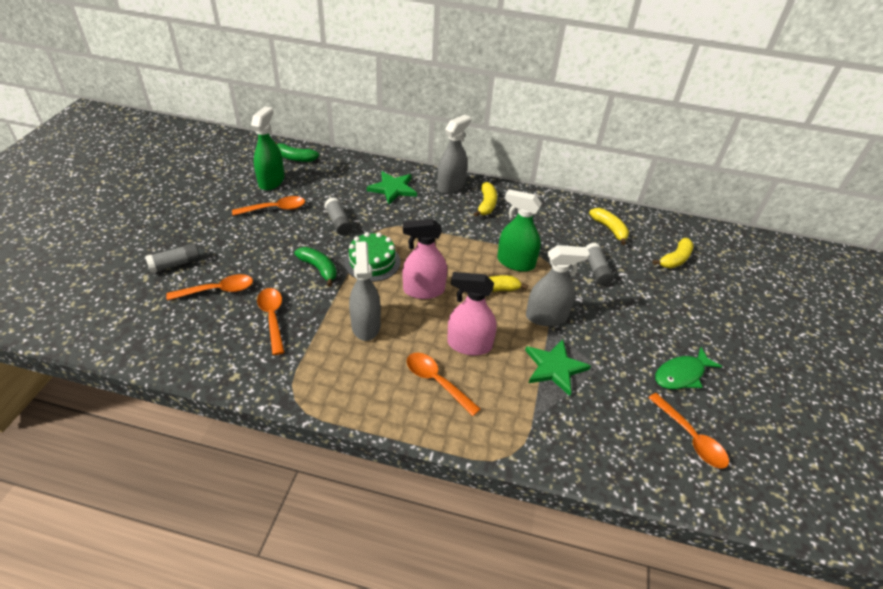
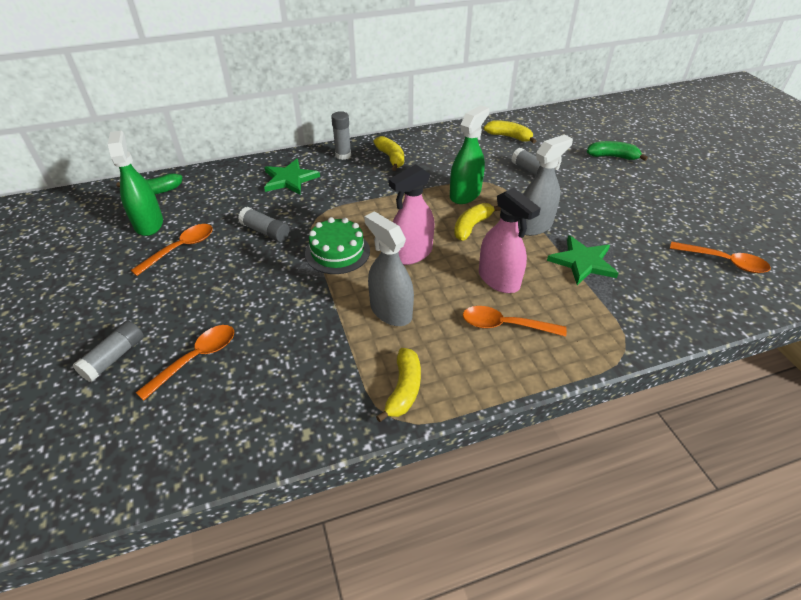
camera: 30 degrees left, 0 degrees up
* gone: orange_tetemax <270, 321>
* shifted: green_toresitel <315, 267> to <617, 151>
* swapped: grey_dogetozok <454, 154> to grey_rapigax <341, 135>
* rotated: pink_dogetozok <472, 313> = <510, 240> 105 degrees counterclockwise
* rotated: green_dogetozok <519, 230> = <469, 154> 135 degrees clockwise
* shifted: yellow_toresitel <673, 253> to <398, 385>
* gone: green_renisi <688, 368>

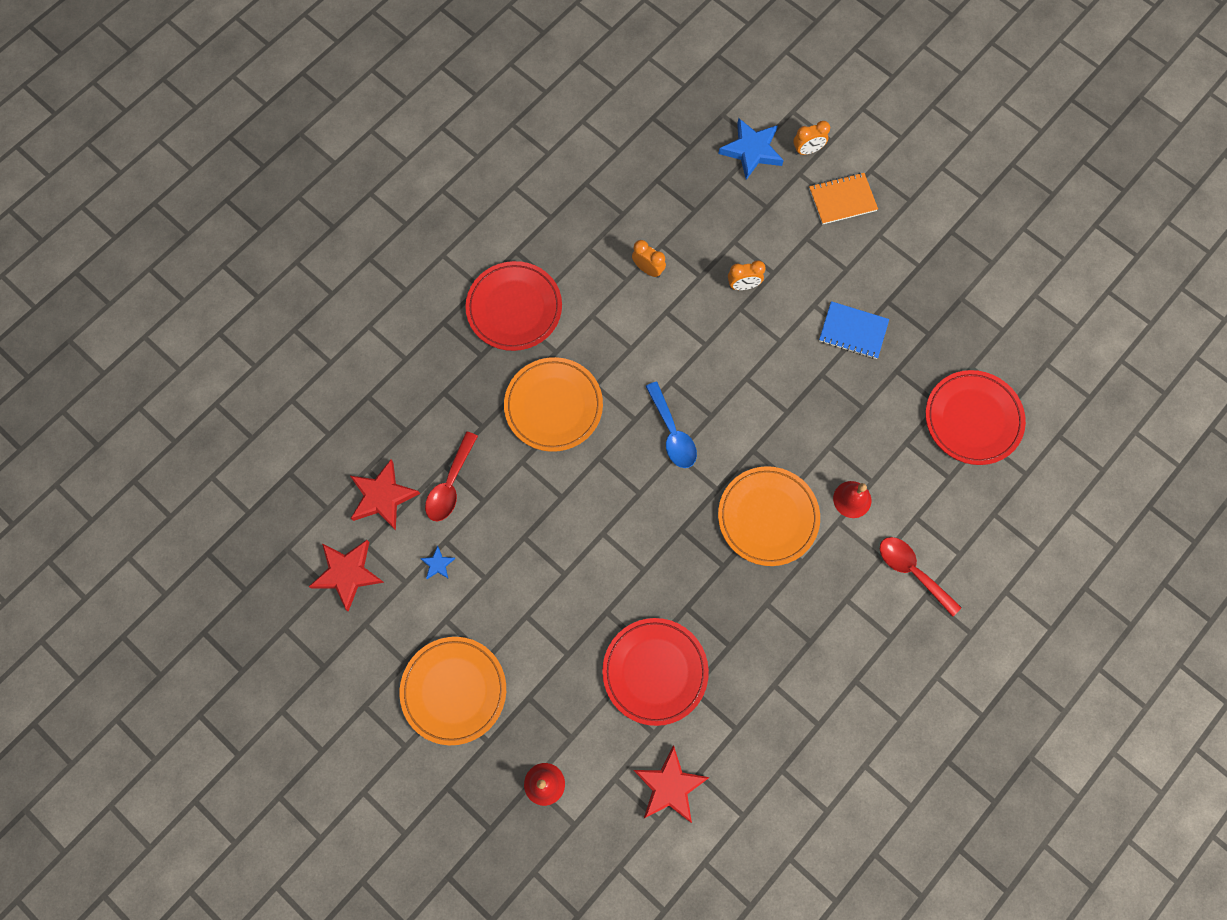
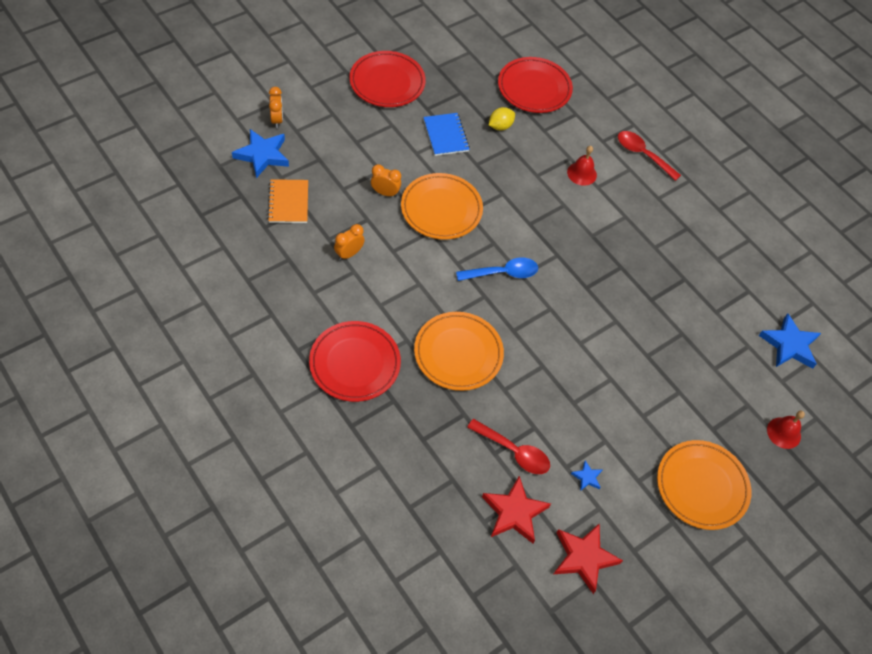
camera: 85 degrees left, 15 degrees down
* shifted: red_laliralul <655, 672> to <387, 79>
* repainted: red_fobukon <671, 784> to blue_fobukon <790, 341>
* shifted: orange_laliralul <769, 516> to <442, 206>
* rotated: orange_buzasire <747, 275> = <386, 180> 75 degrees counterclockwise
* shifted: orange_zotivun <843, 199> to <287, 201>
* rotated: blue_zotivun <854, 330> = <446, 134> 45 degrees counterclockwise
* rotated: red_tetemax <921, 577> = <649, 156> 75 degrees clockwise
* new: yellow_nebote <502, 118>

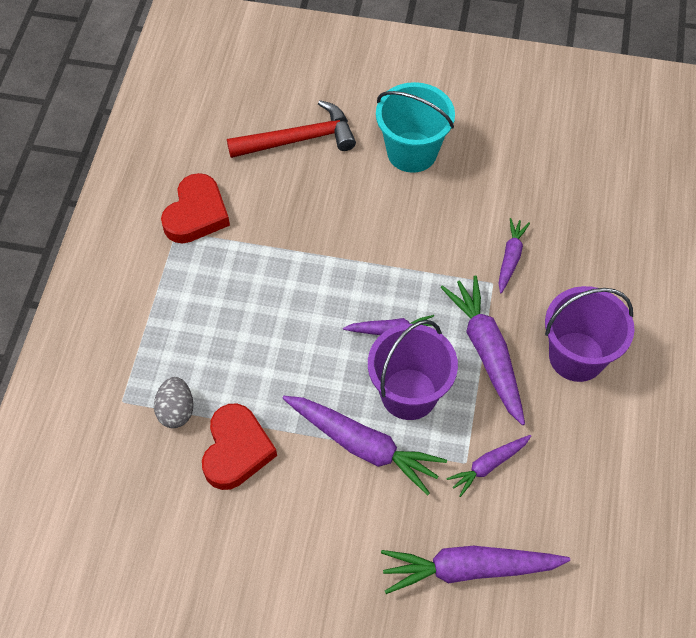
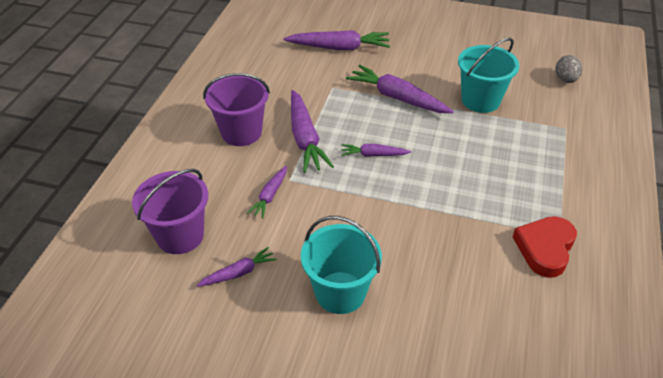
camera: 175 degrees left, 15 degrees down
* shifted: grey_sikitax <173, 402> to <568, 69>
* swapped: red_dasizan <239, 447> to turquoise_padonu <488, 75>
* gone: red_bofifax <291, 129>
* shifted: purple_padonu <413, 370> to <170, 211>
* shifted: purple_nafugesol <488, 466> to <237, 267>

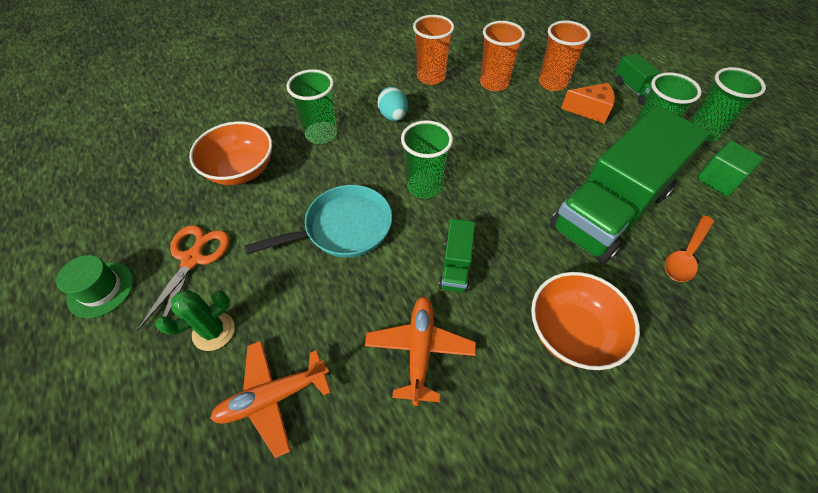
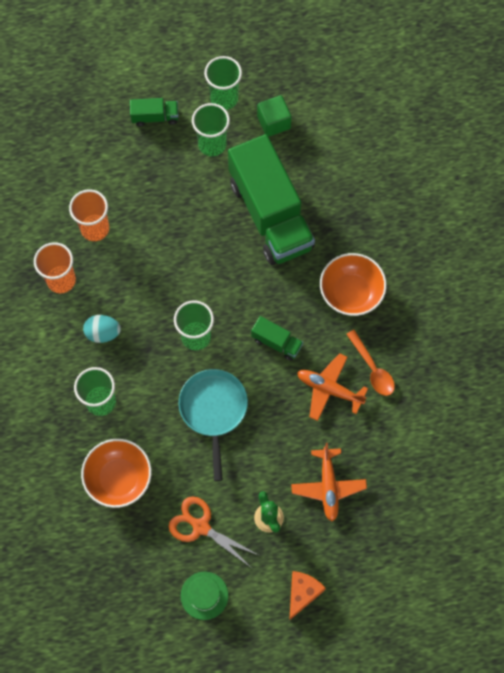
camera: 70 degrees left, 15 degrees up
* gone: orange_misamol <565, 55>
* shifted: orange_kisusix <588, 103> to <307, 595>
* shifted: orange_tetemax <689, 248> to <370, 363>

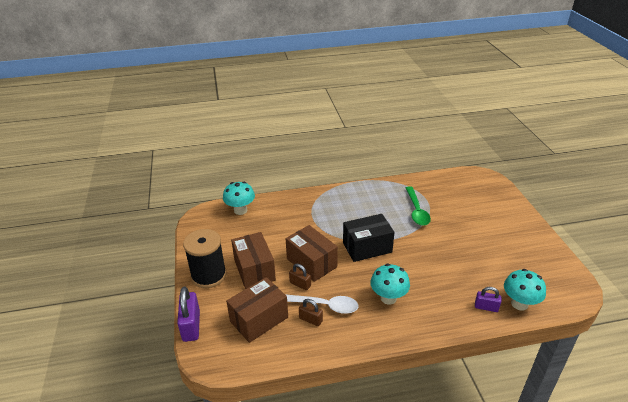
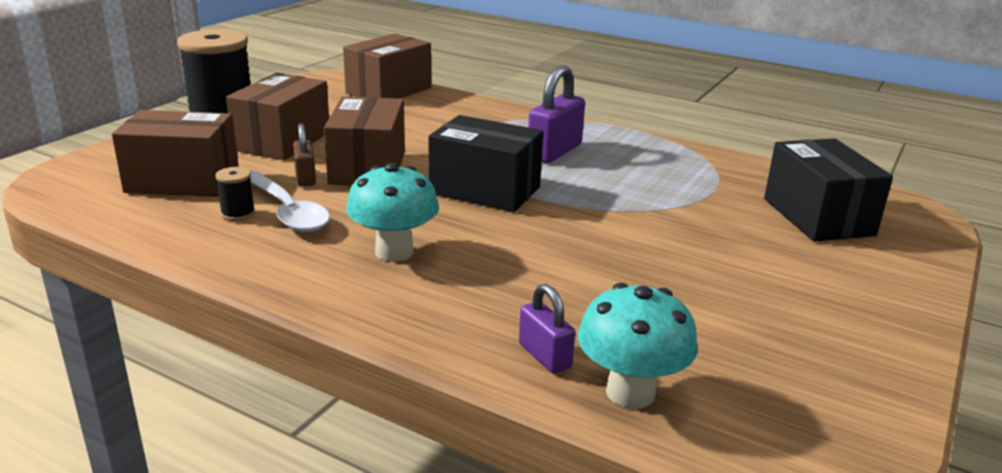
camera: 40 degrees right, 10 degrees down
* shifted: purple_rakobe <188, 314> to <556, 114>
* swapped: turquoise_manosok <239, 198> to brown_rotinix <387, 66>
* swapped: brown_rakobe <311, 312> to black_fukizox <235, 194>
* gone: green_tetemax <418, 206>
* new: black_rotinix <828, 190>

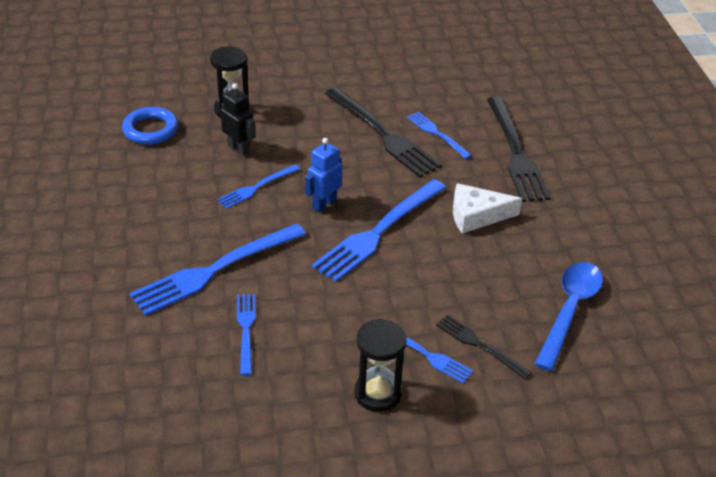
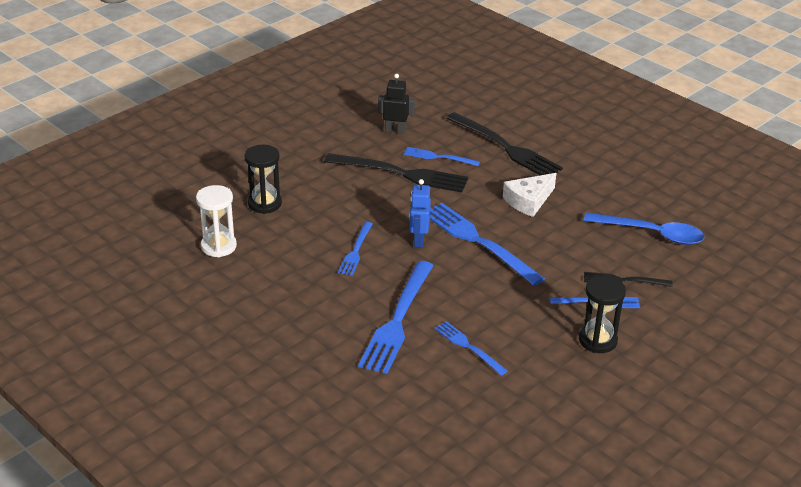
camera: 35 degrees left, 5 degrees down
* swapped: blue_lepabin <150, 126> to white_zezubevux <216, 221>
* shifted: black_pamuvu <238, 119> to <396, 104>
* rotated: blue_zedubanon <379, 230> = <487, 244> 135 degrees clockwise
* rotated: blue_tetemax <569, 316> = <644, 228> 120 degrees clockwise

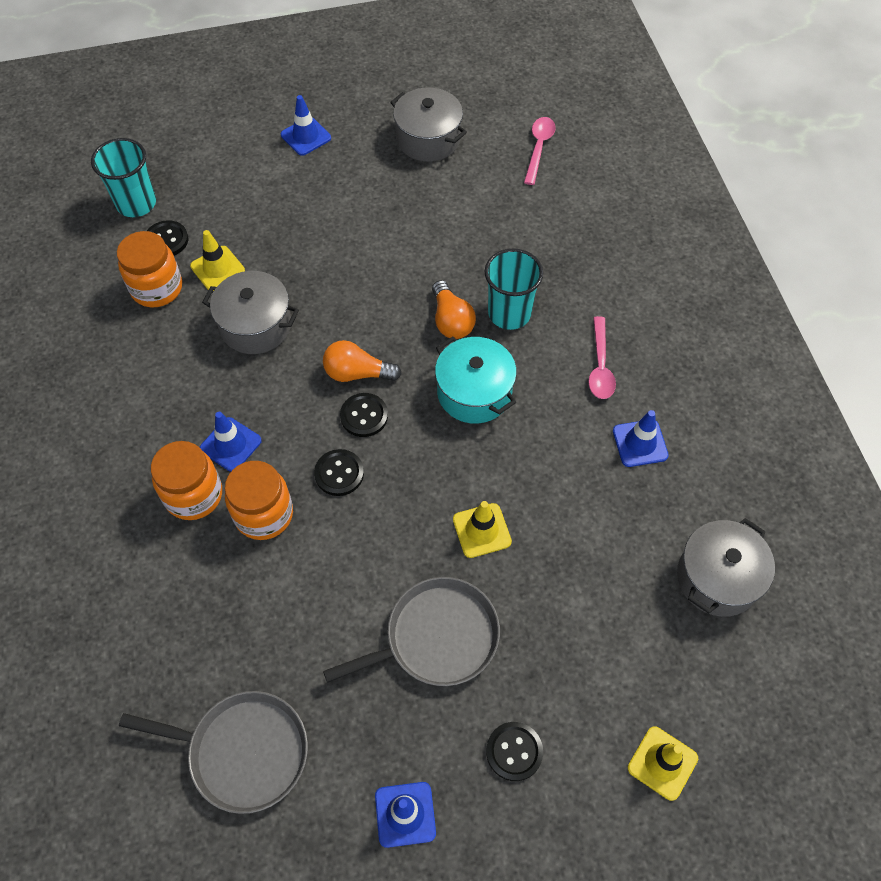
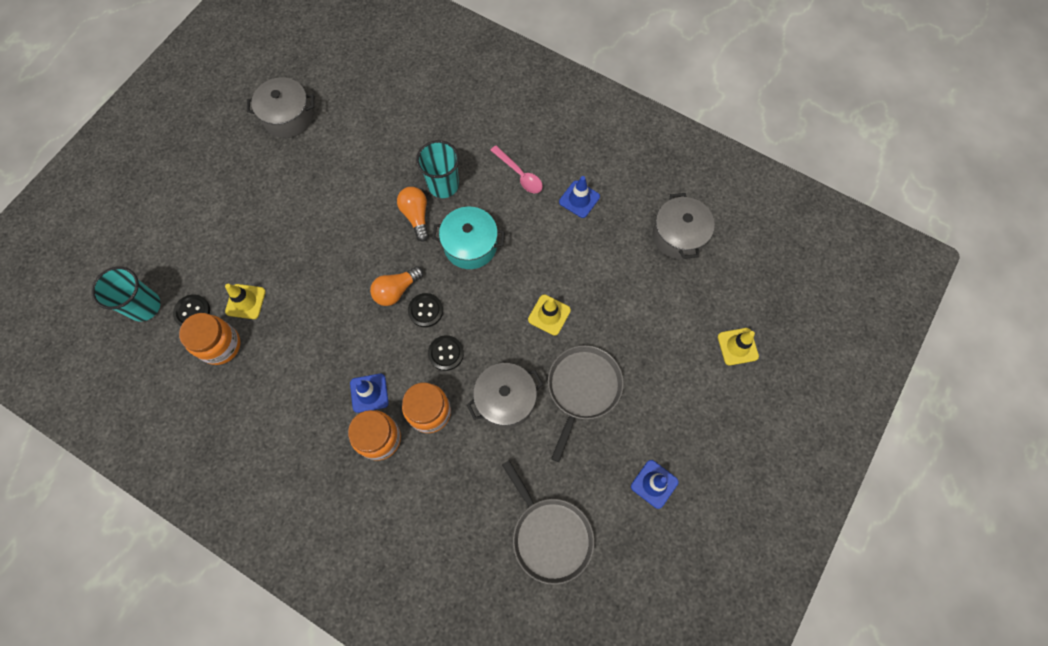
camera: 45 degrees left, 10 degrees up
* rotated: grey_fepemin <213, 752> = <548, 522> 90 degrees clockwise
* shifted: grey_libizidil <250, 312> to <505, 395>
* gone: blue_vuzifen <306, 125>
* rotated: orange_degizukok <454, 309> = <413, 214> 135 degrees counterclockwise
* gone: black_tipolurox <514, 751>
* gone: pink_tetemax <540, 151>

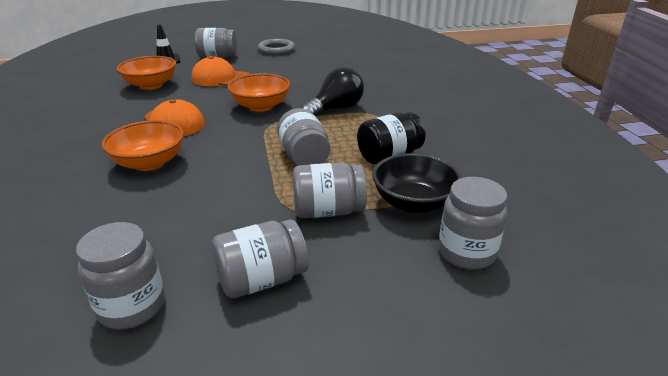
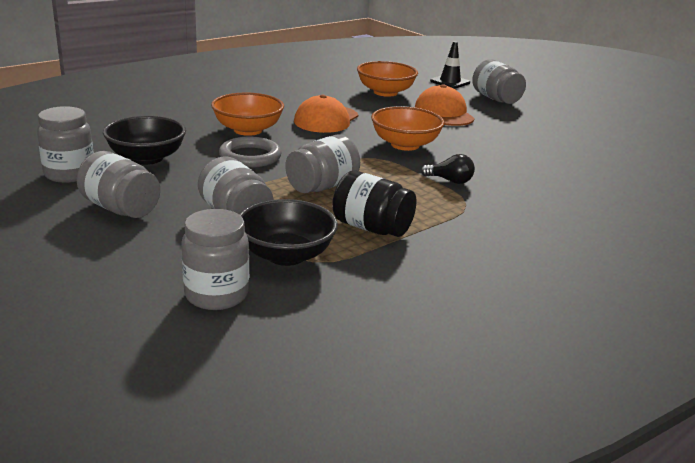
camera: 60 degrees right, 5 degrees down
* shifted: grey_lepabin <276, 47> to <250, 152>
* scaled: black_degizukok <332, 91> = <448, 169> x0.57
* new: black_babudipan <144, 140>

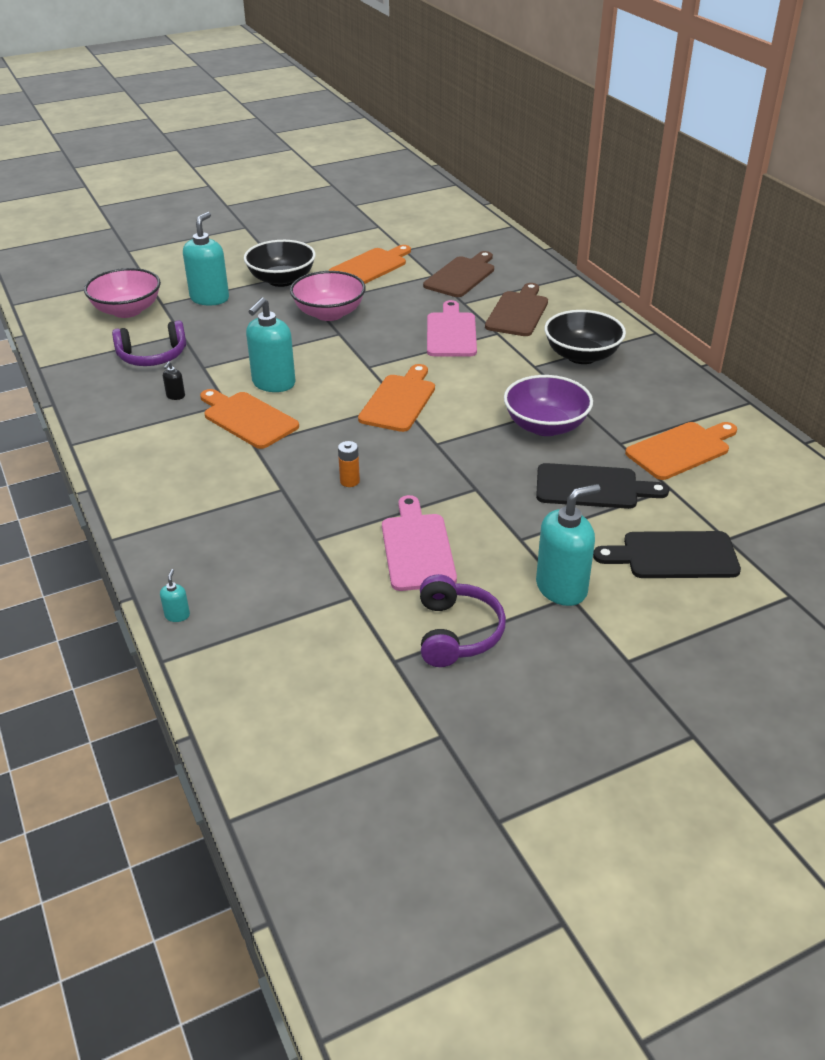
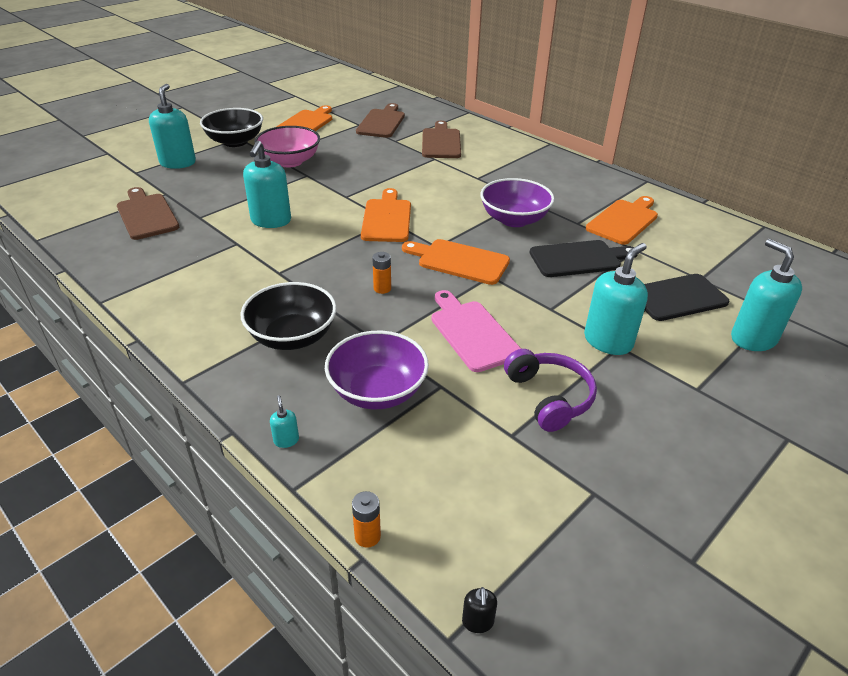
camera: 20 degrees left, 0 degrees up
* gone: pink_babudipan <122, 293>
* swapped: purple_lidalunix <149, 343> to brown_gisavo <148, 213>
* shifted: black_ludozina <174, 380> to <479, 610>
* shifted: orange_gisavo <249, 419> to <456, 262>
* gone: pink_gisavo <452, 328>
* shifted: black_babudipan <585, 337> to <288, 316>
* new: purple_babudipan <377, 370>
* new: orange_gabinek <366, 519>
* new: turquoise_ludozina <766, 295>

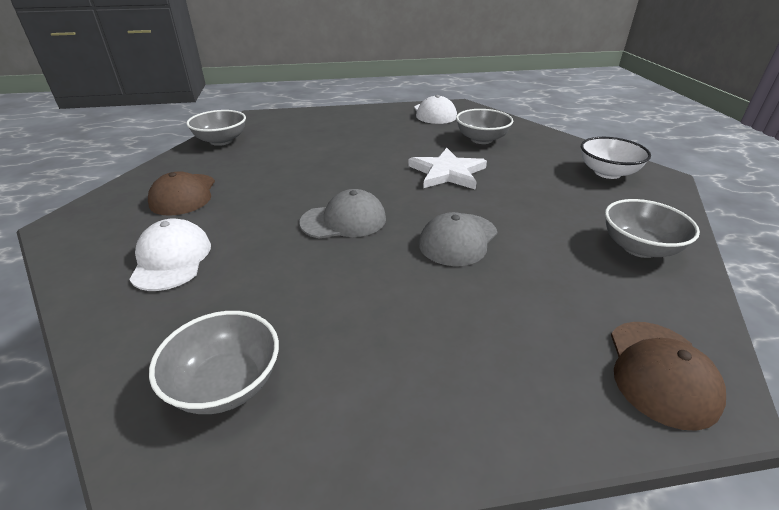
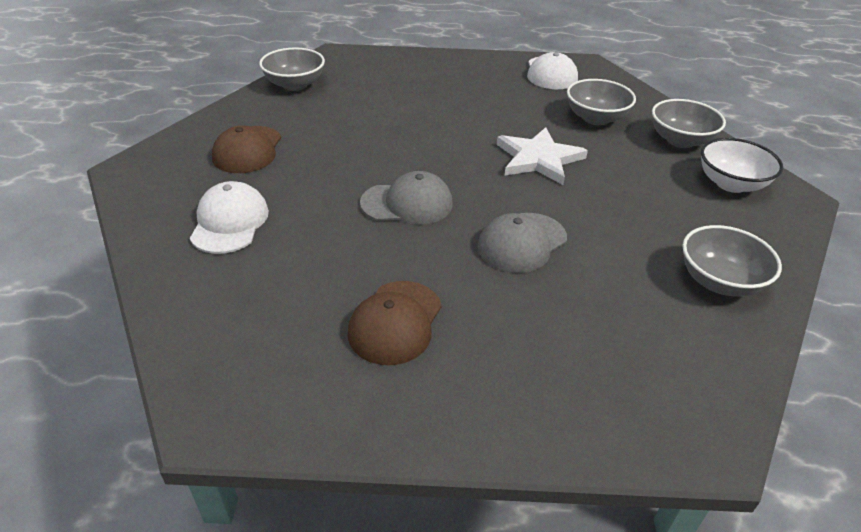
camera: 10 degrees right, 5 degrees up
* shifted: grey_babudipan <214, 362> to <689, 123>
* shifted: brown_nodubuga <668, 376> to <394, 323>

